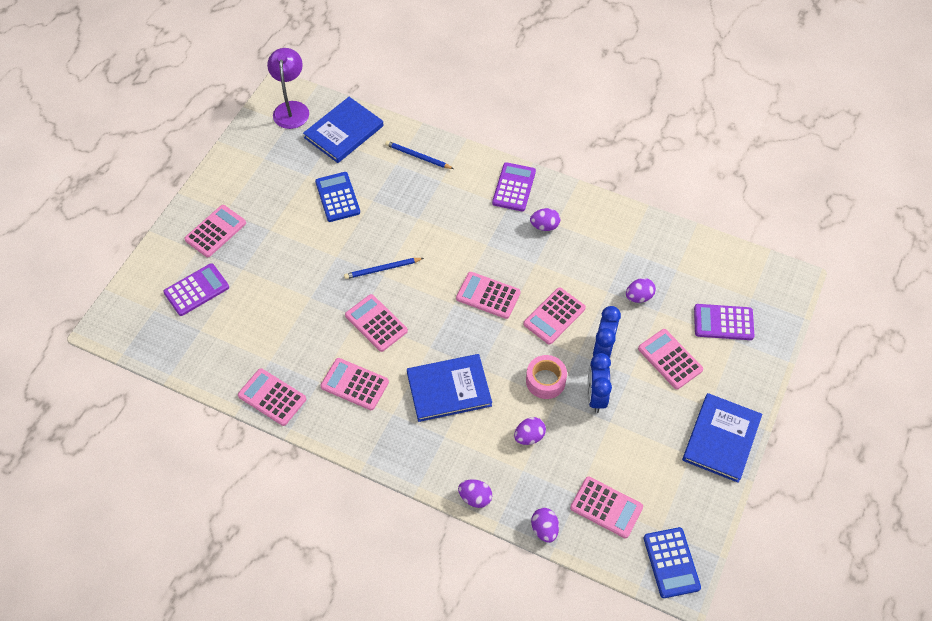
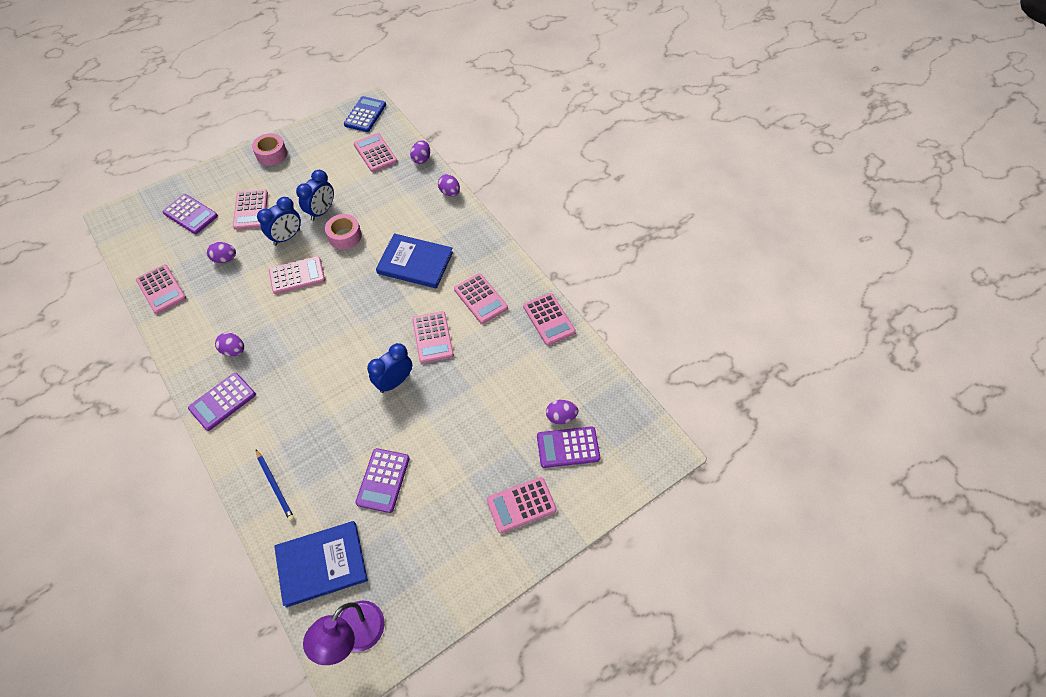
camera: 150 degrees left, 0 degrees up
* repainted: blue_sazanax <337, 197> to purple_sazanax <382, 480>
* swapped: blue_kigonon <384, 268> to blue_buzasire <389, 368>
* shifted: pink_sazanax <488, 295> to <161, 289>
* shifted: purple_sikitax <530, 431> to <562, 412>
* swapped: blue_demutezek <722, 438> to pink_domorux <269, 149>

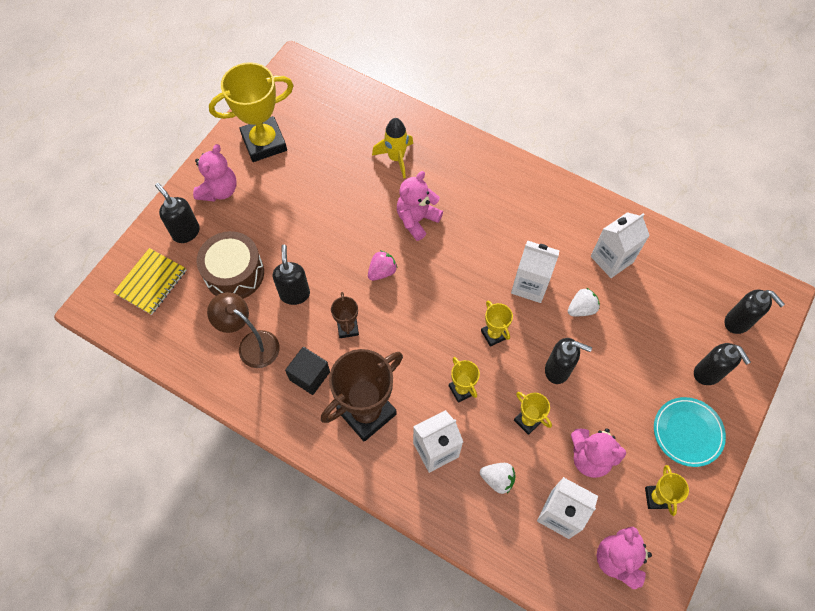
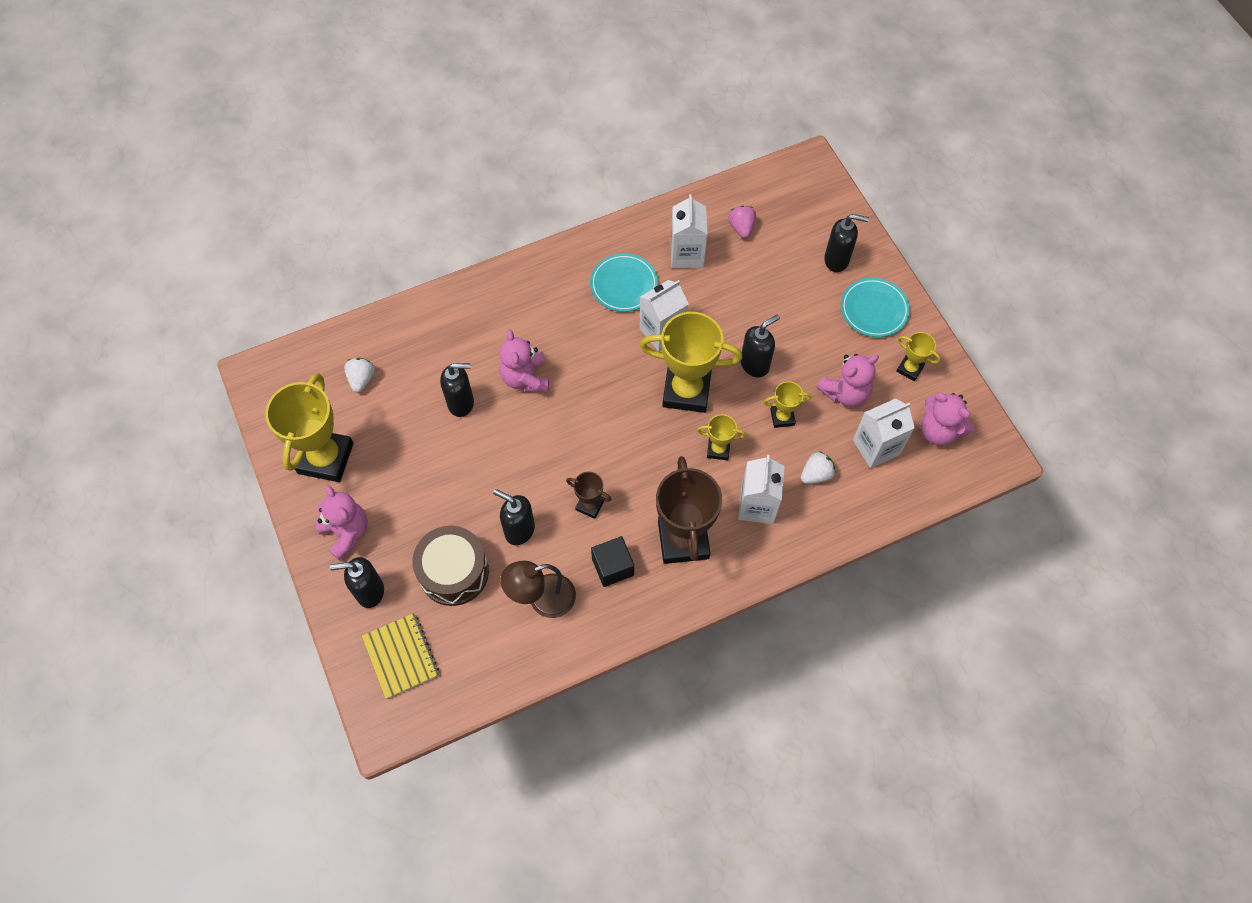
camera: 55 degrees left, 0 degrees up
* shifted: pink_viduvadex <382, 265> to <742, 222>
* gone: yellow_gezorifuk <392, 148>
* scaled: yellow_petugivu <497, 324> = <691, 362> x2.08
* shifted: white_viduvadex <584, 302> to <359, 375>
* shifted: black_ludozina <755, 312> to <457, 390>
* new: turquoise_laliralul <624, 282>

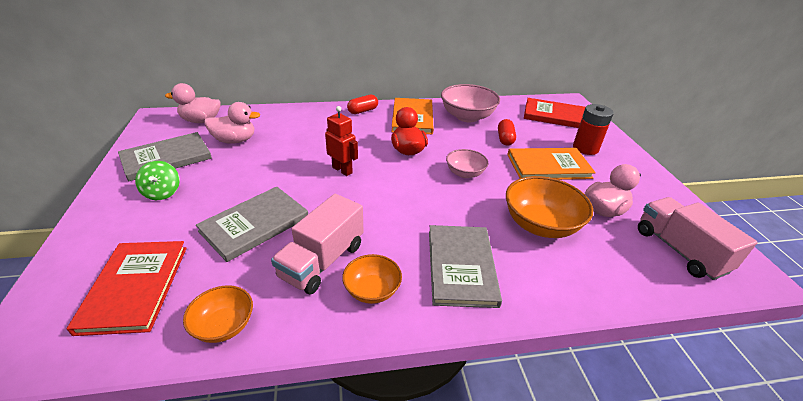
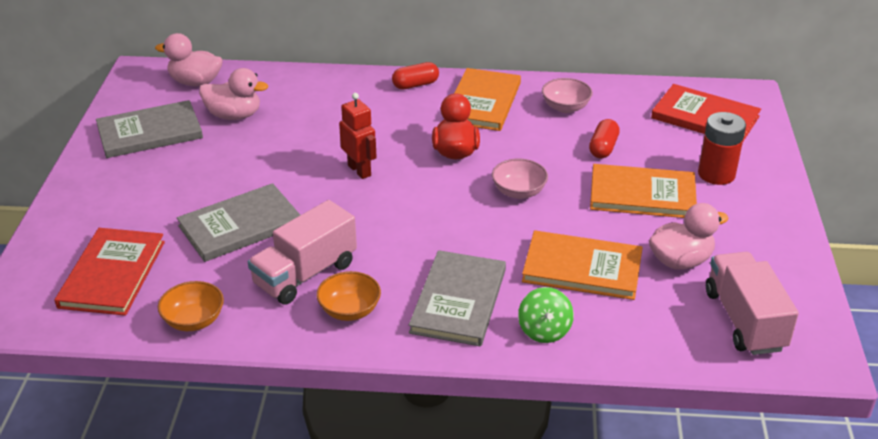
camera: 15 degrees right, 0 degrees up
* shifted: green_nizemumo <157, 180> to <546, 315>
* scaled: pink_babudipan <470, 103> = <567, 95> x0.59
* swapped: orange_babudipan <549, 207> to orange_demutezek <582, 265>

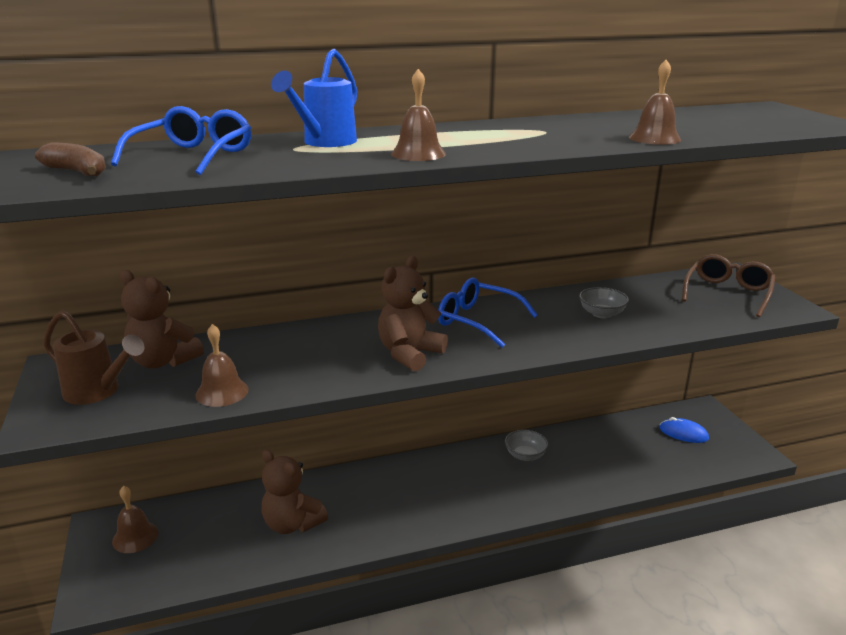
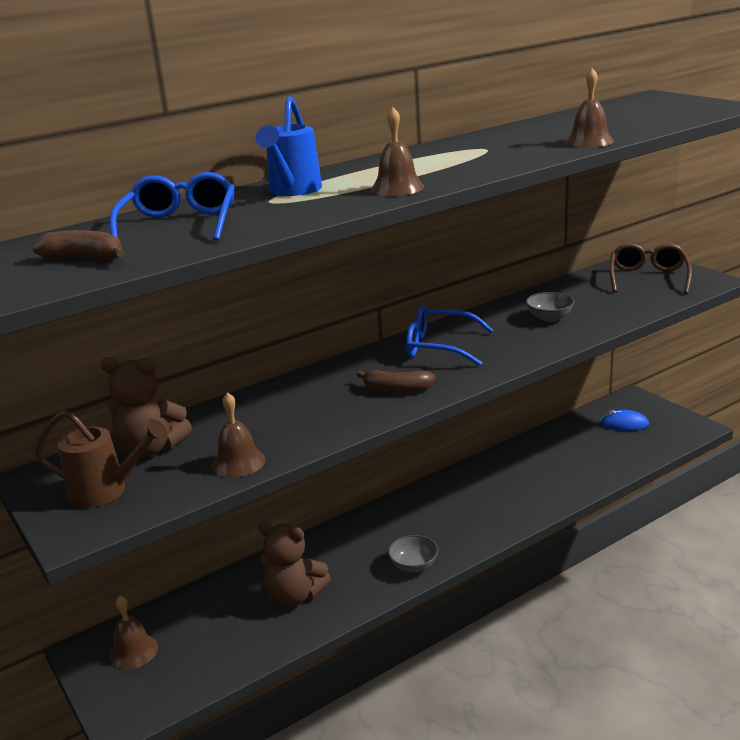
camera: 15 degrees left, 0 degrees up
* swapped: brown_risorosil <413, 314> to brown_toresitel <396, 381>
* shifted: grey_babudipan <526, 445> to <413, 553>

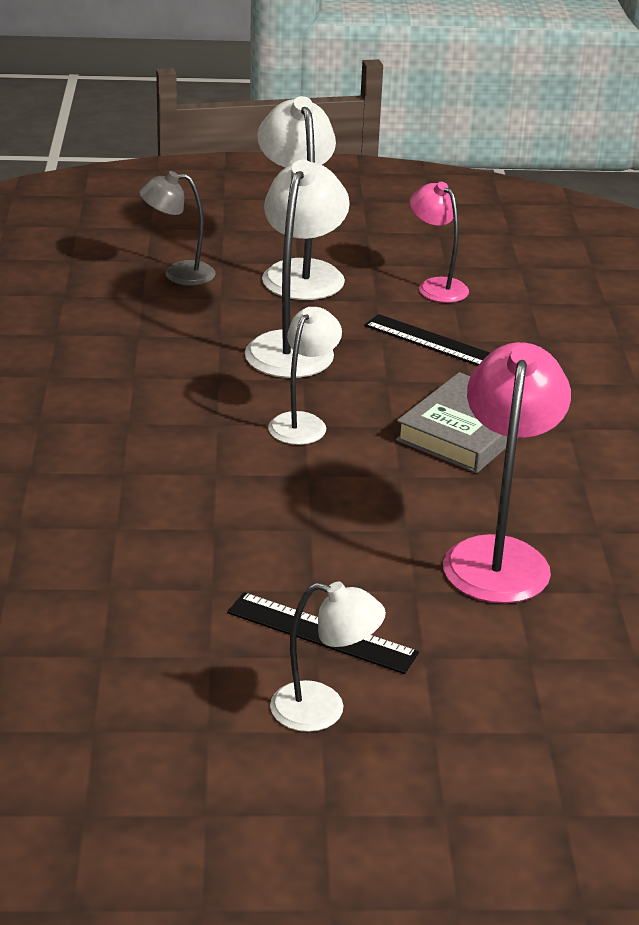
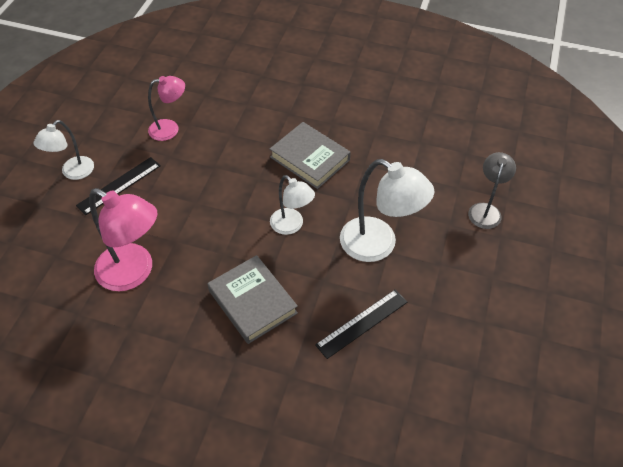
camera: 110 degrees right, 20 degrees up
* gone: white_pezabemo <301, 198>
* shifted: pink_pezabemo <439, 242> to <166, 108>
* new: grey_demutezek <310, 155>

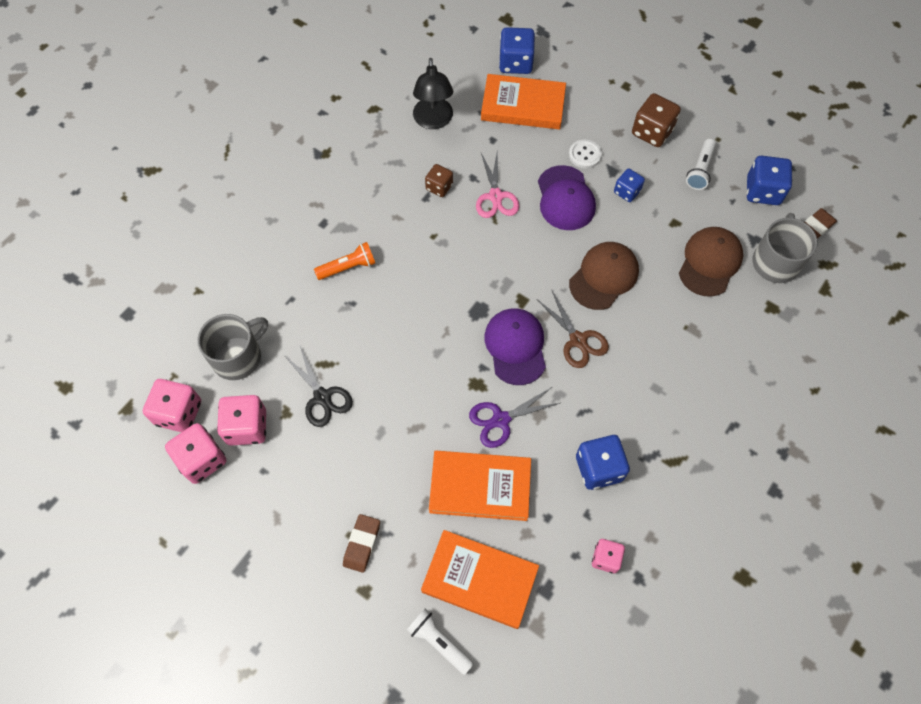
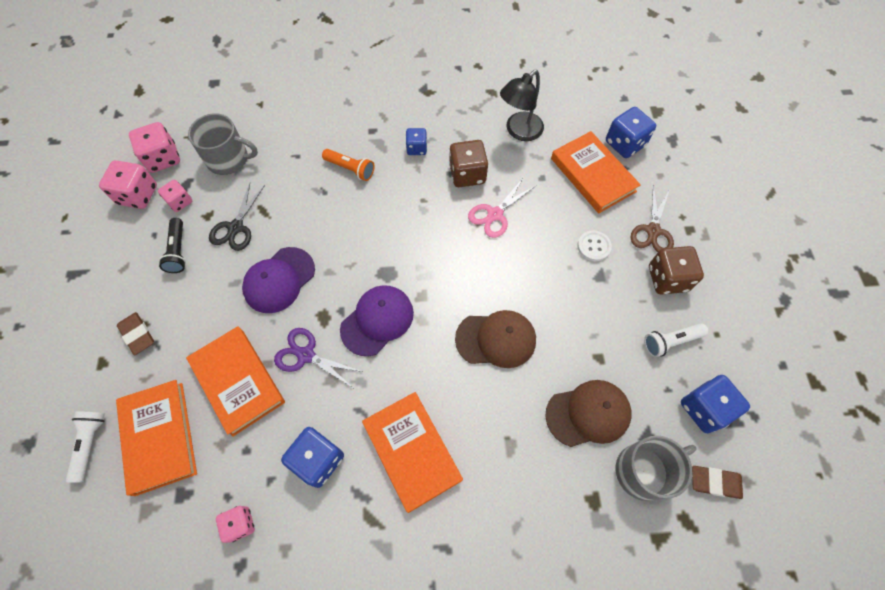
camera: 50 degrees right, 0 degrees up
* scaled: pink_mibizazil <241, 420> = <175, 196> x0.62
* rotated: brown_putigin <361, 543> = <135, 333> 75 degrees clockwise
* scaled: brown_mibizazil <439, 180> = <468, 163> x1.63
* shifted: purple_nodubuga <567, 197> to <278, 280>
* shifted: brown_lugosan <573, 329> to <652, 218>
* shifted: blue_mibizazil <629, 185> to <416, 141>
* new: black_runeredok <172, 245>
* new: orange_demutezek <412, 452>

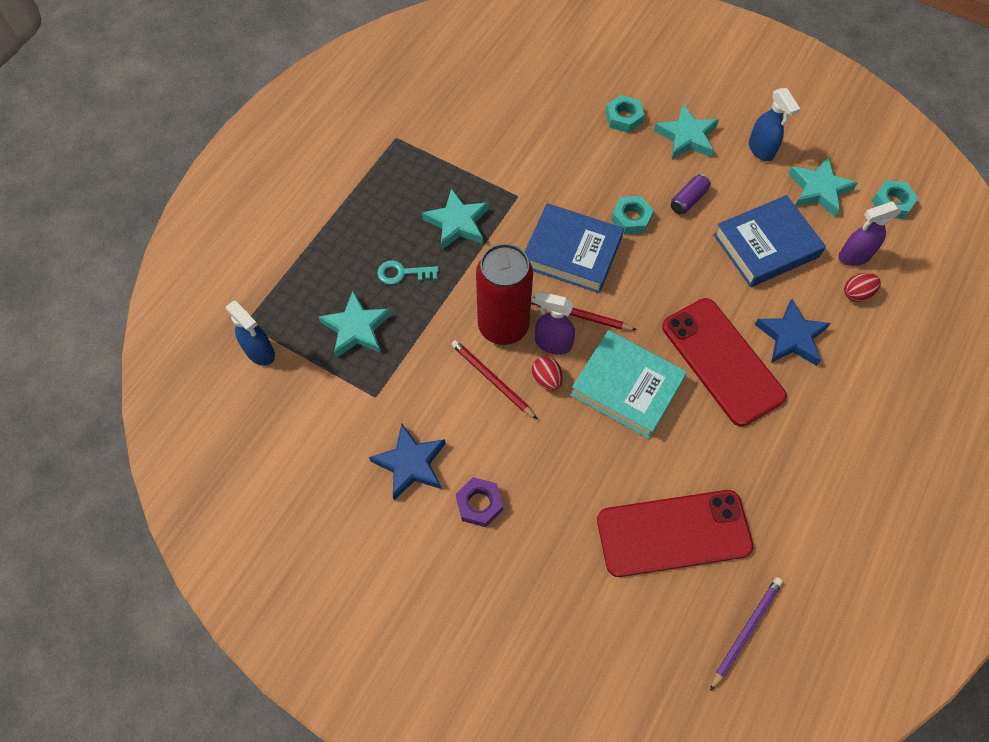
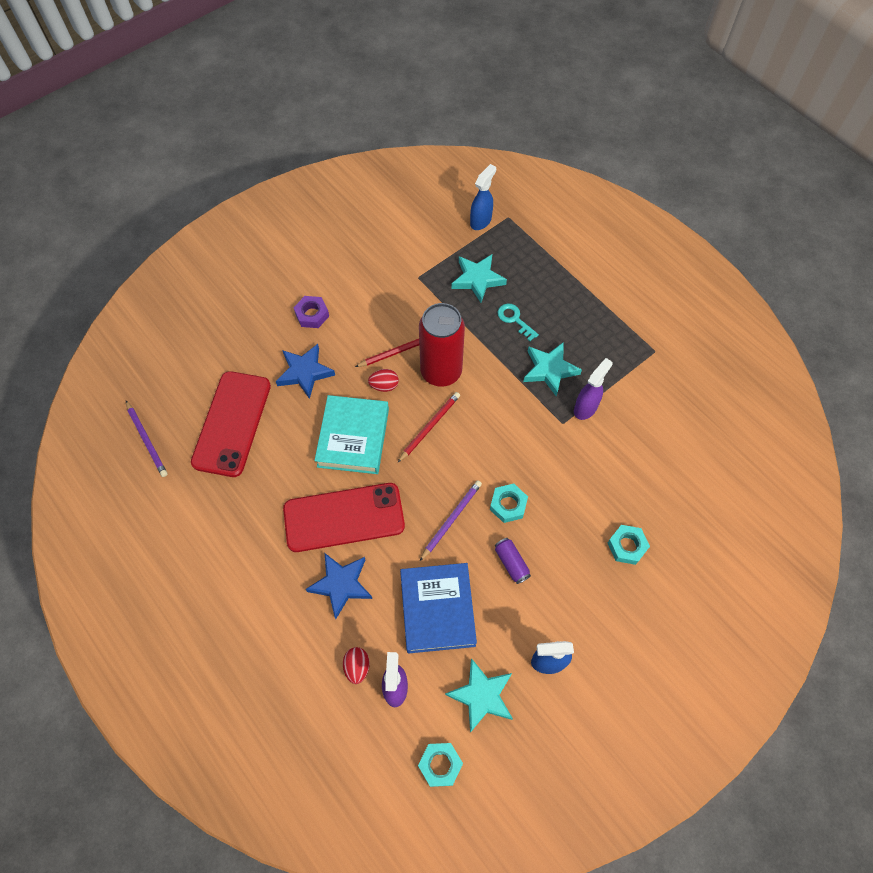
camera: 110 degrees right, 0 degrees up
* rotated: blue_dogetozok <250, 333> = <483, 197> 150 degrees clockwise
* shifted: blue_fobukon <407, 461> to <305, 371>
* rotated: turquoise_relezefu <408, 272> = <518, 322> 60 degrees counterclockwise
* gone: blue_demutezek <574, 248>
* shifted: purple_dogetozok <554, 323> to <593, 389>
* rotated: turquoise_demutezek <628, 384> = <351, 434> 45 degrees counterclockwise
* gone: turquoise_fobukon <686, 131>
* new: purple_kigonon <451, 520>

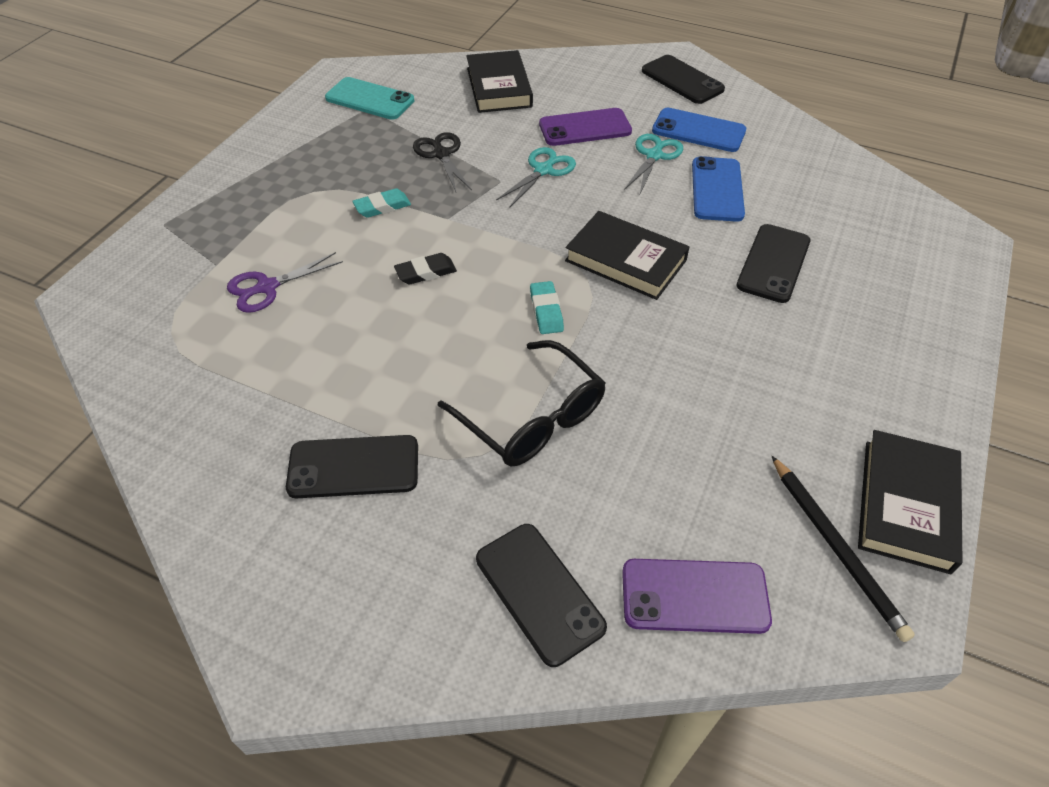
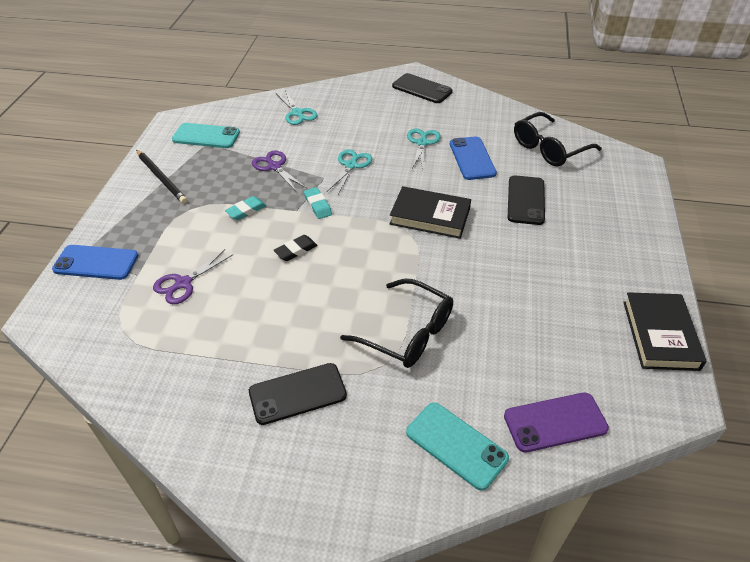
camera: 15 degrees left, 5 degrees down
* repainted: black_lugosan <442, 162> to purple_lugosan <279, 171>
* swapped: black_demutezek <499, 81> to turquoise_lugosan <296, 107>
* repainted: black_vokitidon <541, 595> to turquoise_vokitidon <457, 446>
* shifted: turquoise_putigin <547, 307> to <318, 203>
* gone: purple_vokitidon <585, 127>
* shifted: blue_vokitidon <699, 130> to <95, 262>
* shifted: black_kigonon <843, 549> to <161, 177>
* new: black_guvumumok <558, 139>

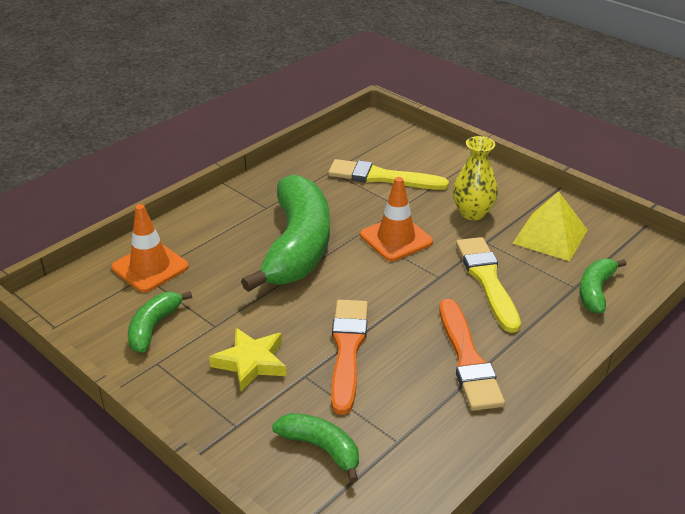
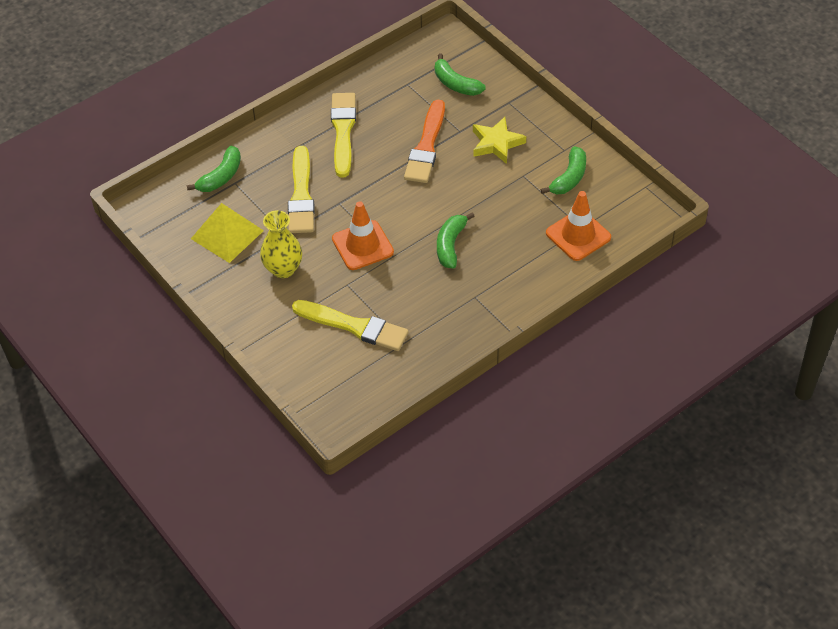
camera: 170 degrees left, 15 degrees up
* scaled: green_toresitel <285, 233> = <456, 240> x0.47
* repainted: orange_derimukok <472, 355> to yellow_derimukok <343, 135>

